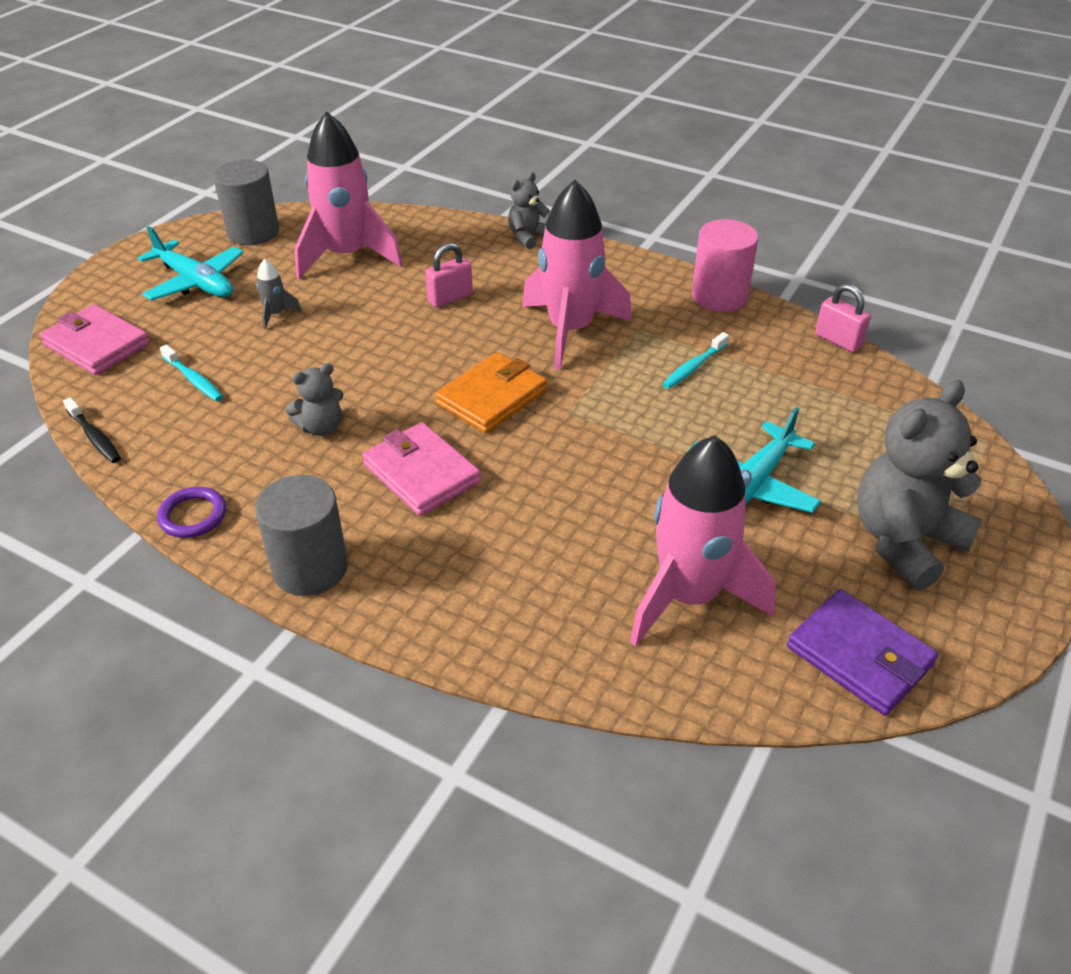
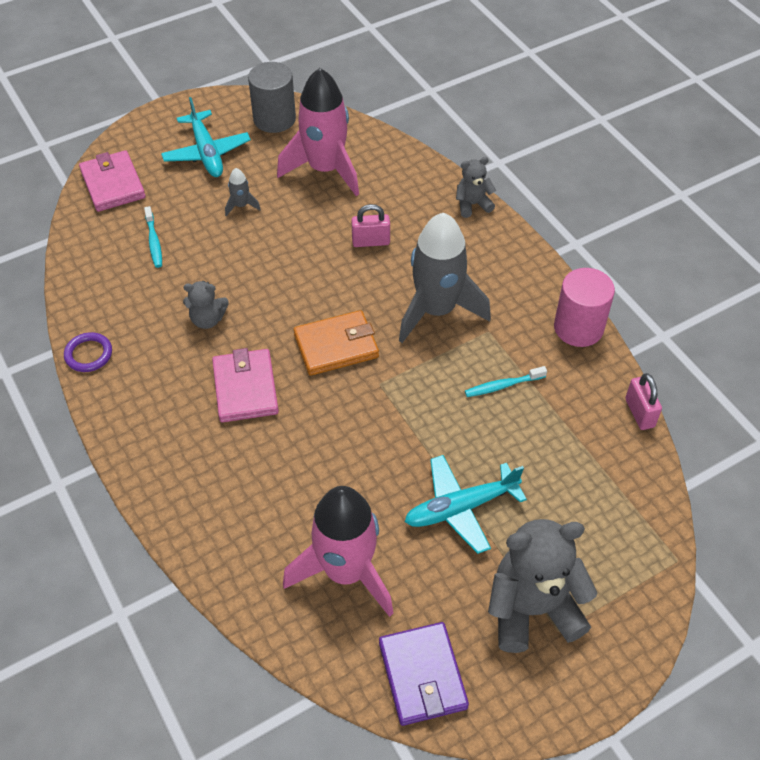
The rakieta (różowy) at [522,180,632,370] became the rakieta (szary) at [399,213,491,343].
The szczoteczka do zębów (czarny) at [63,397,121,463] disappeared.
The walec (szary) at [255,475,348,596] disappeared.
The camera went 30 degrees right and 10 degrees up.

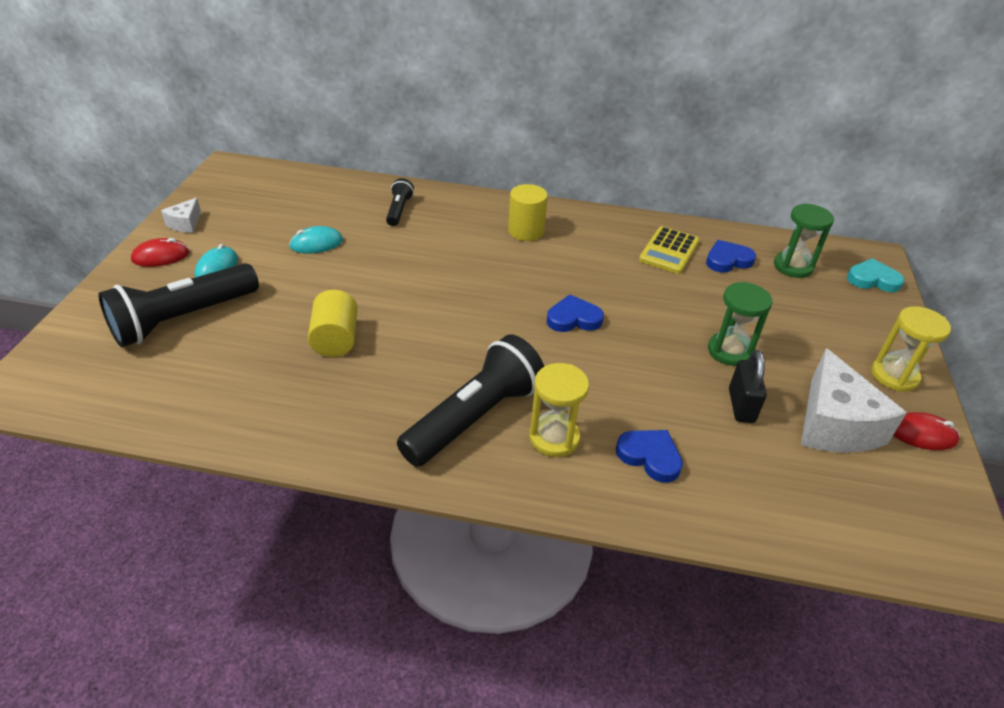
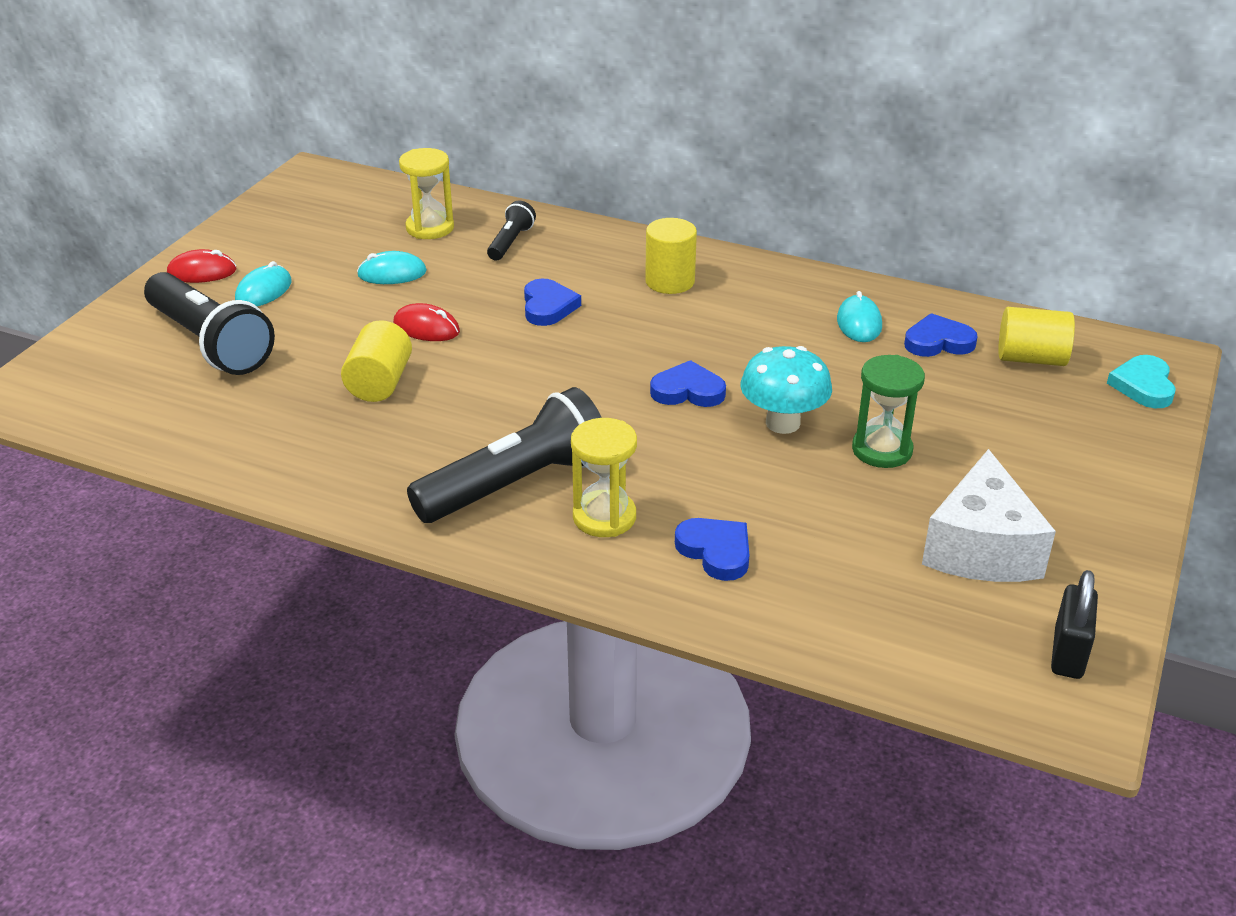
The ser (biały) at [161,198,201,233] disappeared.
The klepsydra (zielony) at [774,203,834,278] was replaced by the walec (żółty) at [998,307,1075,366].
The kalkulator (żółty) at [639,226,700,274] was replaced by the myszka (turkusowy) at [837,291,882,342].
The serce (turkusowy) at [847,258,904,292] turned 105 degrees counterclockwise.
The latarka (czarny) at [98,263,259,347] turned 105 degrees counterclockwise.
The klepsydra (żółty) moved from [871,306,951,392] to [399,148,454,239].
The kłódka (czarny) moved from [729,350,767,423] to [1051,570,1098,679].
The myszka (czerwony) moved from [893,412,960,450] to [393,303,460,341].
The serce (niebieski) at [524,279,581,326] appeared.
The grzyb (turkusowy) at [740,346,832,434] appeared.
The camera went 15 degrees right and 5 degrees down.

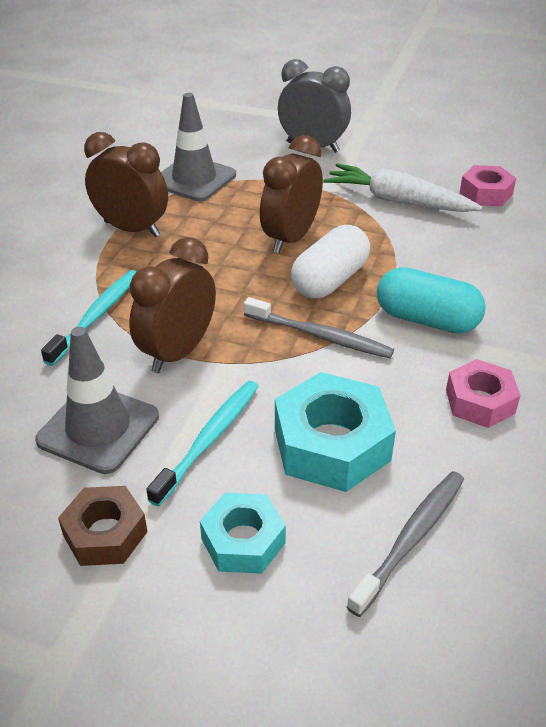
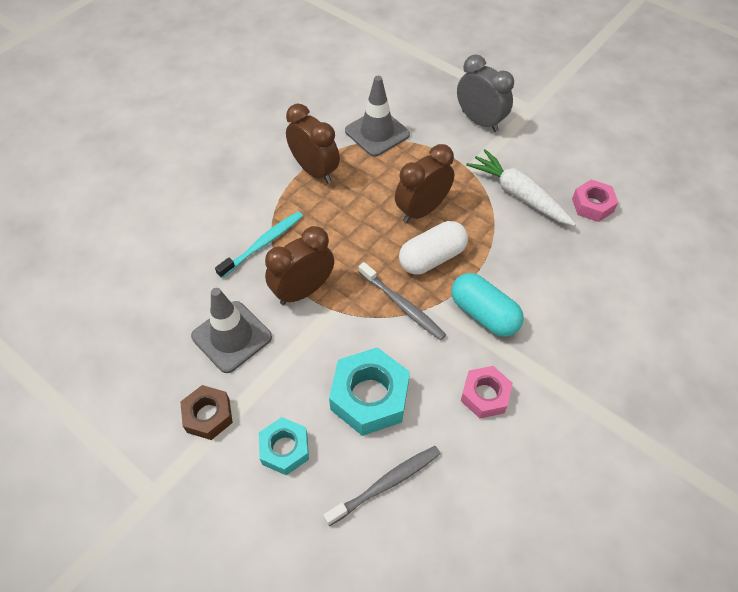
The szczoteczka do zębów (turkusowy) at [146,381,259,506] disappeared.
The camera went 20 degrees right and 15 degrees up.

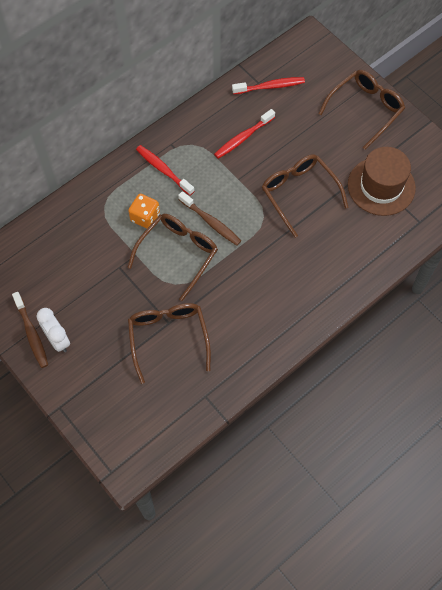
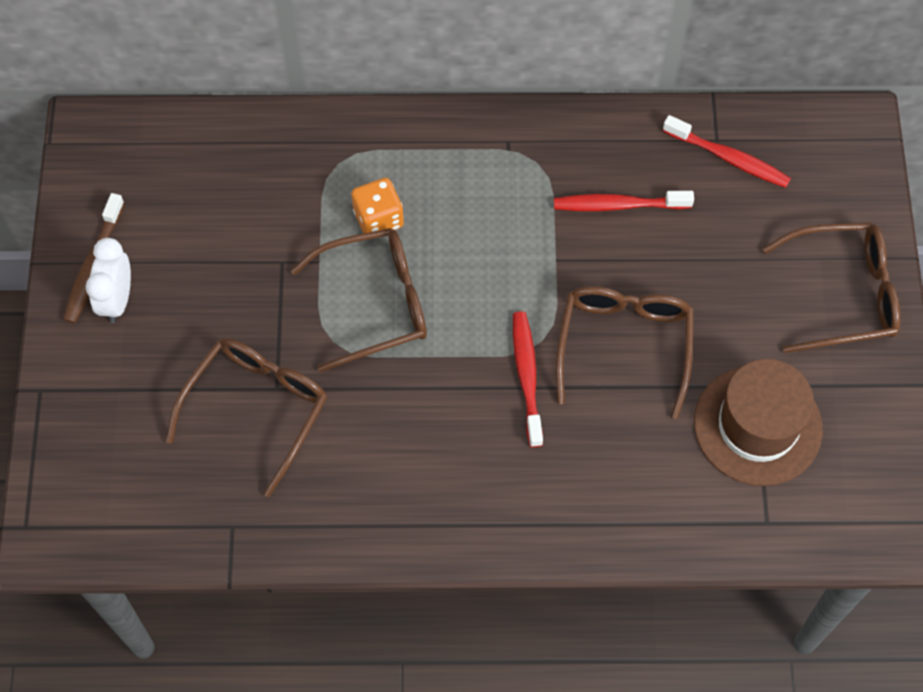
The szczoteczka do zębów (czerwony) moved from [136,145,194,195] to [513,311,543,448].
The szczoteczka do zębów (brązowy) at [178,191,241,245] disappeared.
The camera went 40 degrees right and 0 degrees up.

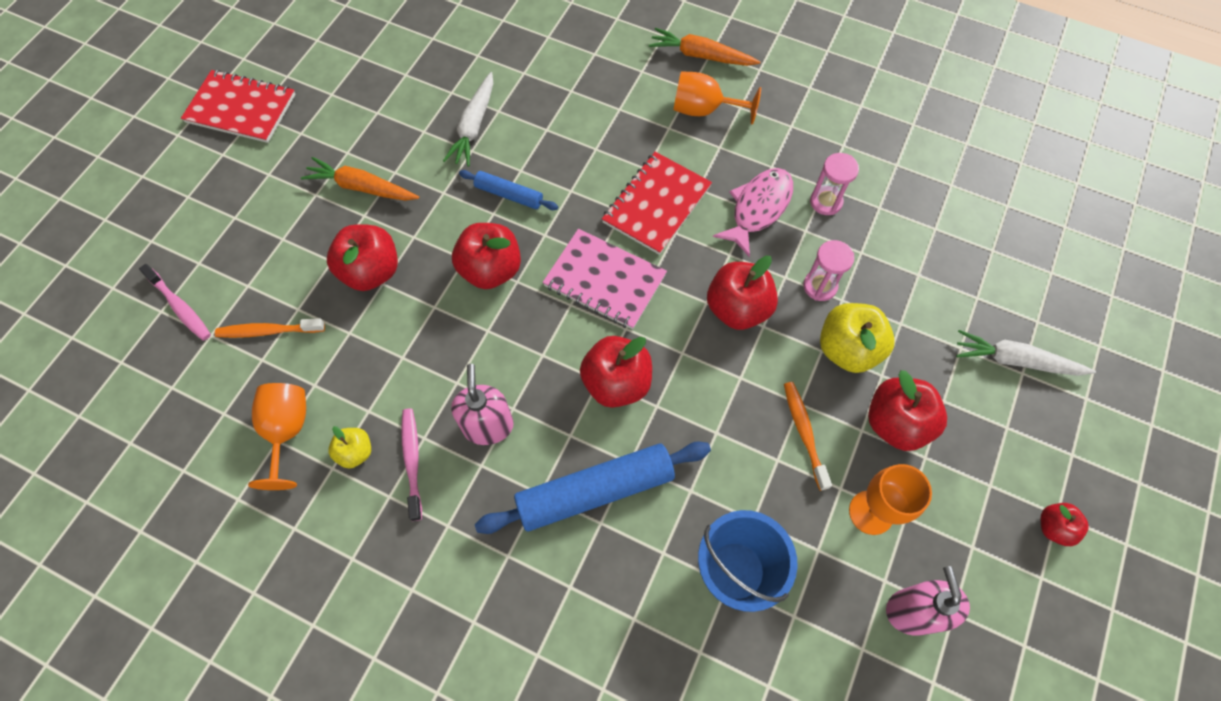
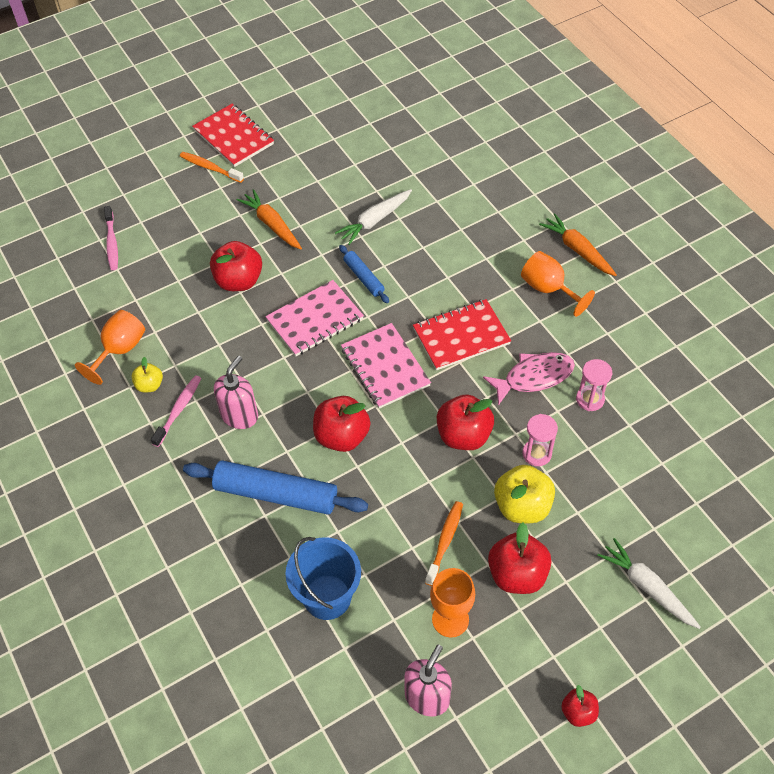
The jabłko (czerwony) at [452,223,521,289] was replaced by the zeszyt (różowy) at [265,280,364,356].
The szczoteczka do zębów (pomarańczowy) moved from [215,318,325,338] to [180,152,244,183].
The camera went 35 degrees right and 10 degrees down.

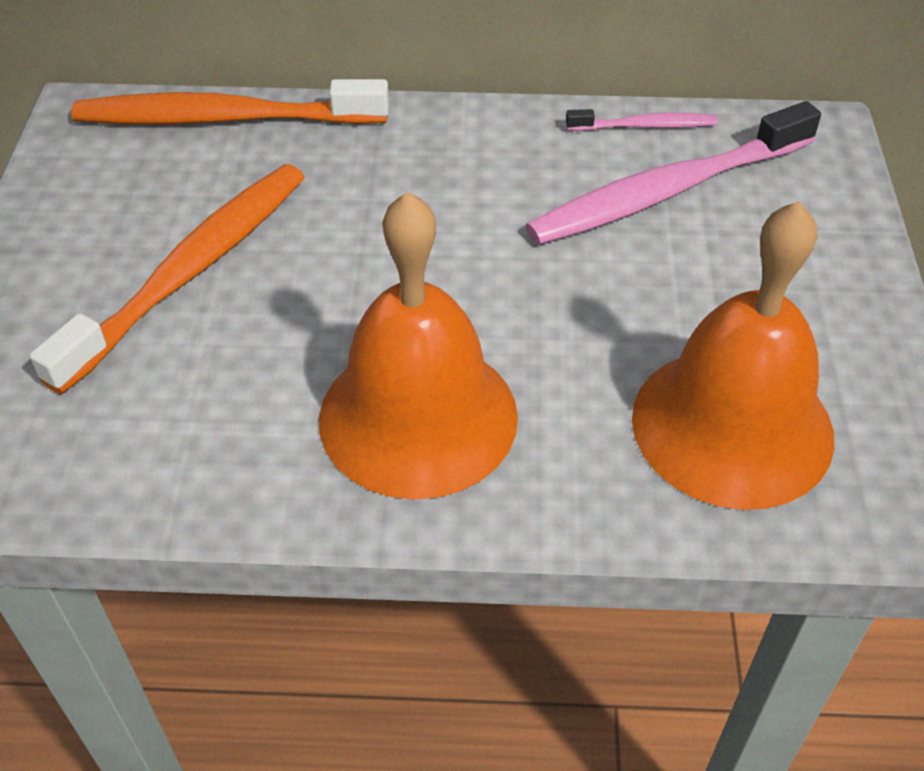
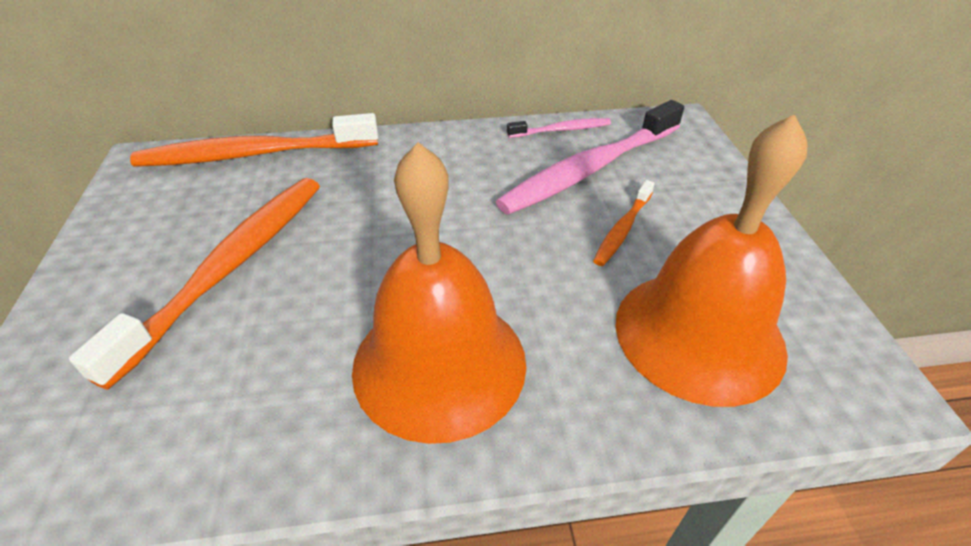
The szczoteczka do zębów (pomarańczowy) at [593,180,655,266] appeared.
The camera went 10 degrees left and 5 degrees down.

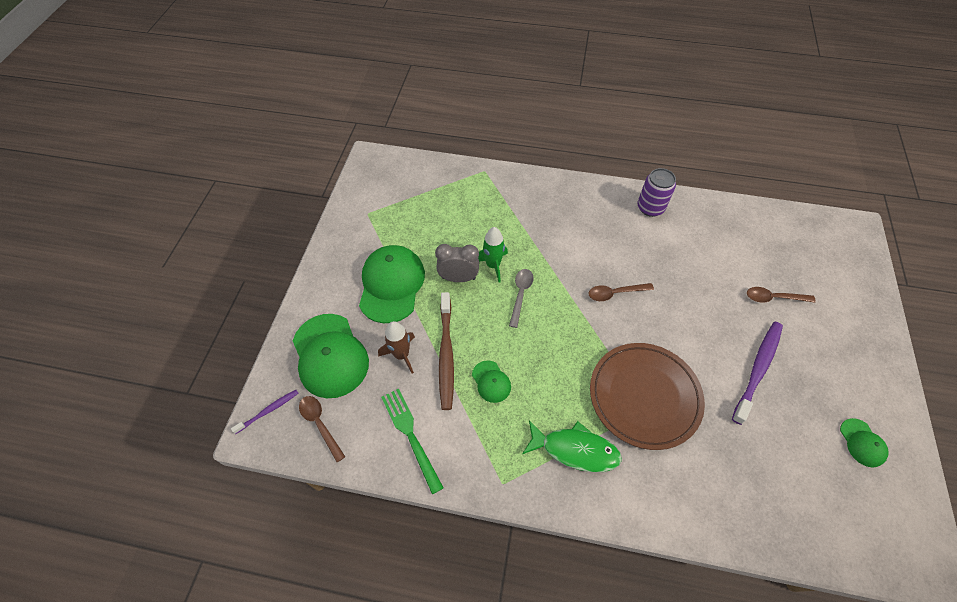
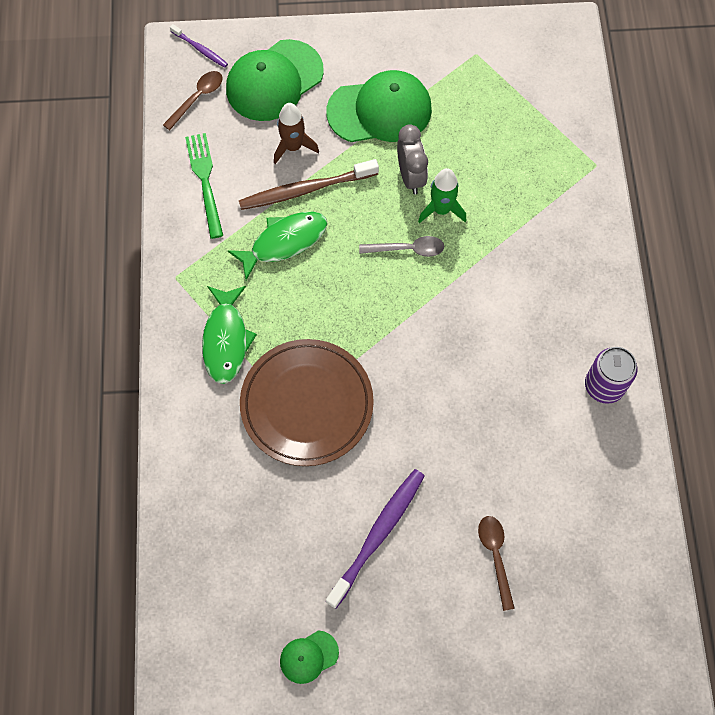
The łyżka (brązowy) at [589,283,654,301] disappeared.
The szczoteczka do zębów (fioletowy) at [732,322,783,425] turned 75 degrees counterclockwise.
The czapka (zielony) at [472,360,511,403] was replaced by the ryba (zielony) at [227,212,328,280].
The widelec (zielony) at [381,389,444,494] turned 60 degrees counterclockwise.
The camera went 75 degrees right and 10 degrees up.

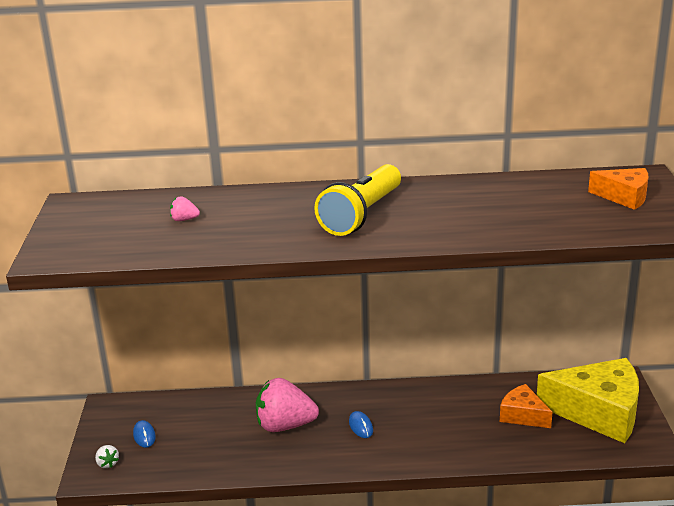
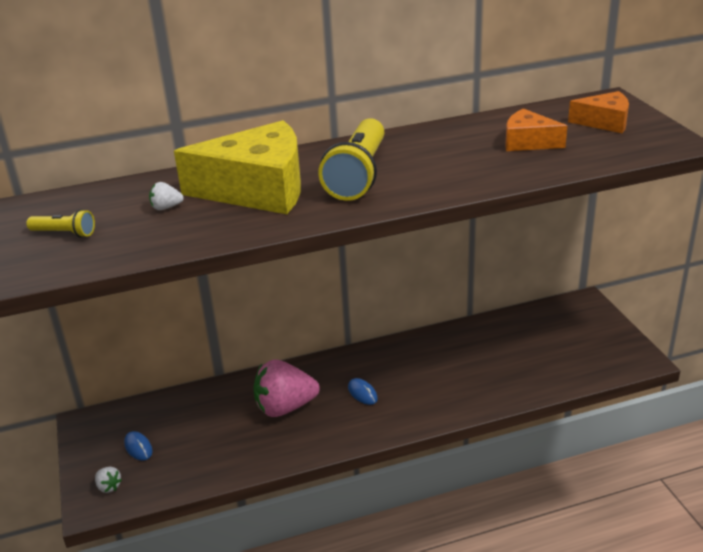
The truskawka (różowy) at [170,196,200,221] became the truskawka (biały) at [149,182,184,210].
The ser (żółty) moved from [537,358,639,443] to [174,120,301,214].
The ser (pomarańczowy) moved from [500,384,552,428] to [505,108,567,151].
The latarka (żółty) at [26,209,95,238] appeared.
The camera went 15 degrees left and 5 degrees up.

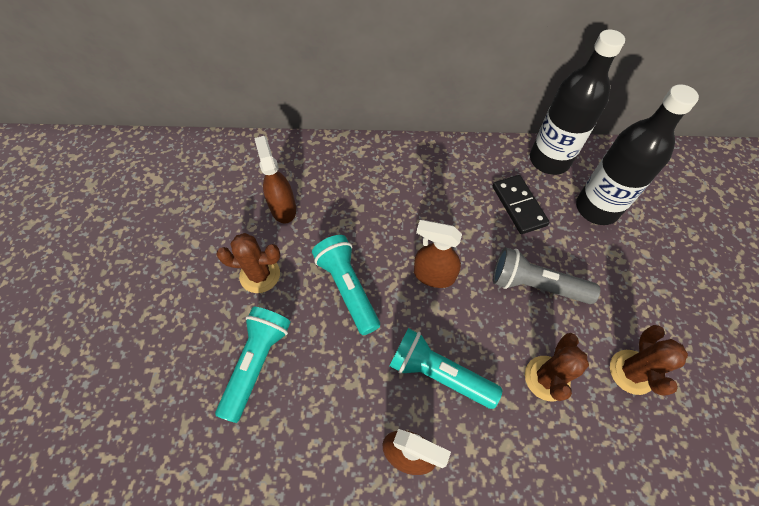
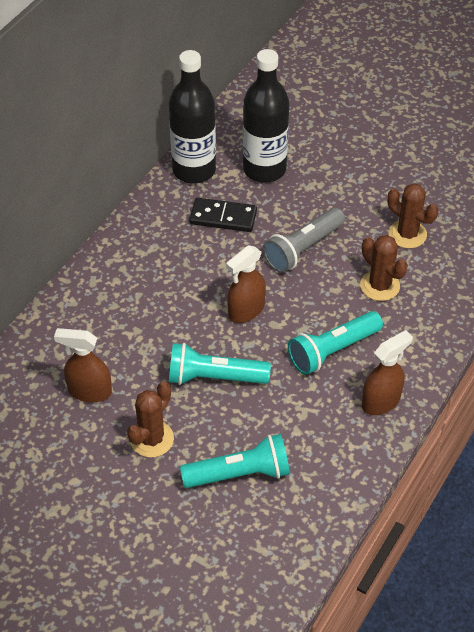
The latarka (turkusowy) at [215,307,291,423] turned 120 degrees clockwise.
The camera went 60 degrees left and 10 degrees down.

